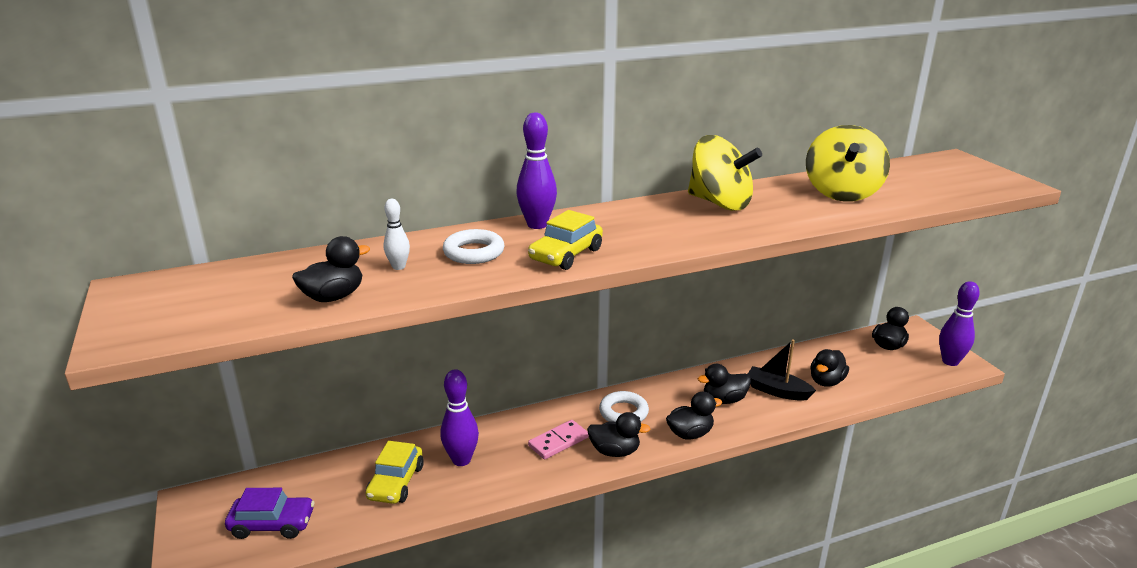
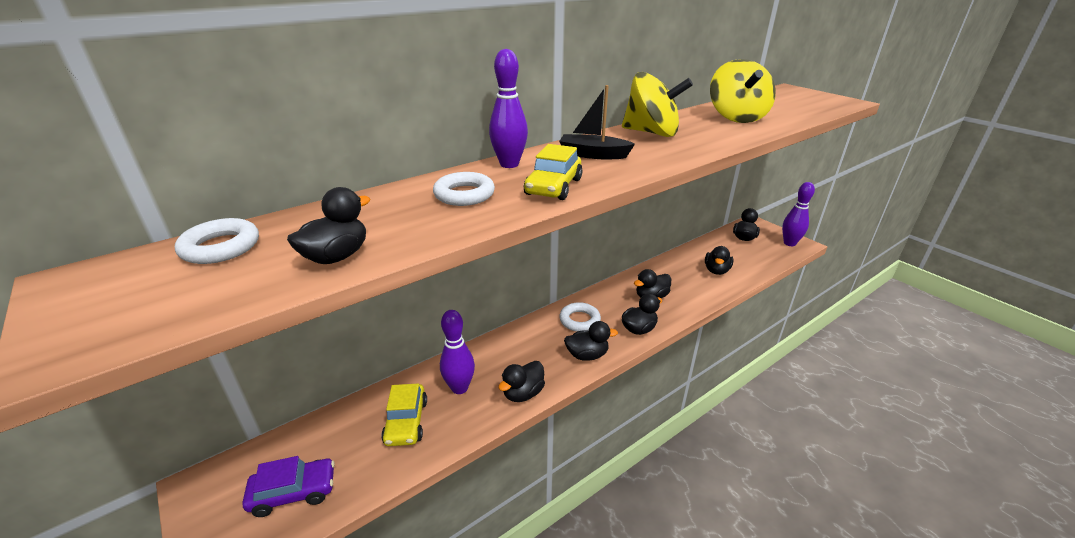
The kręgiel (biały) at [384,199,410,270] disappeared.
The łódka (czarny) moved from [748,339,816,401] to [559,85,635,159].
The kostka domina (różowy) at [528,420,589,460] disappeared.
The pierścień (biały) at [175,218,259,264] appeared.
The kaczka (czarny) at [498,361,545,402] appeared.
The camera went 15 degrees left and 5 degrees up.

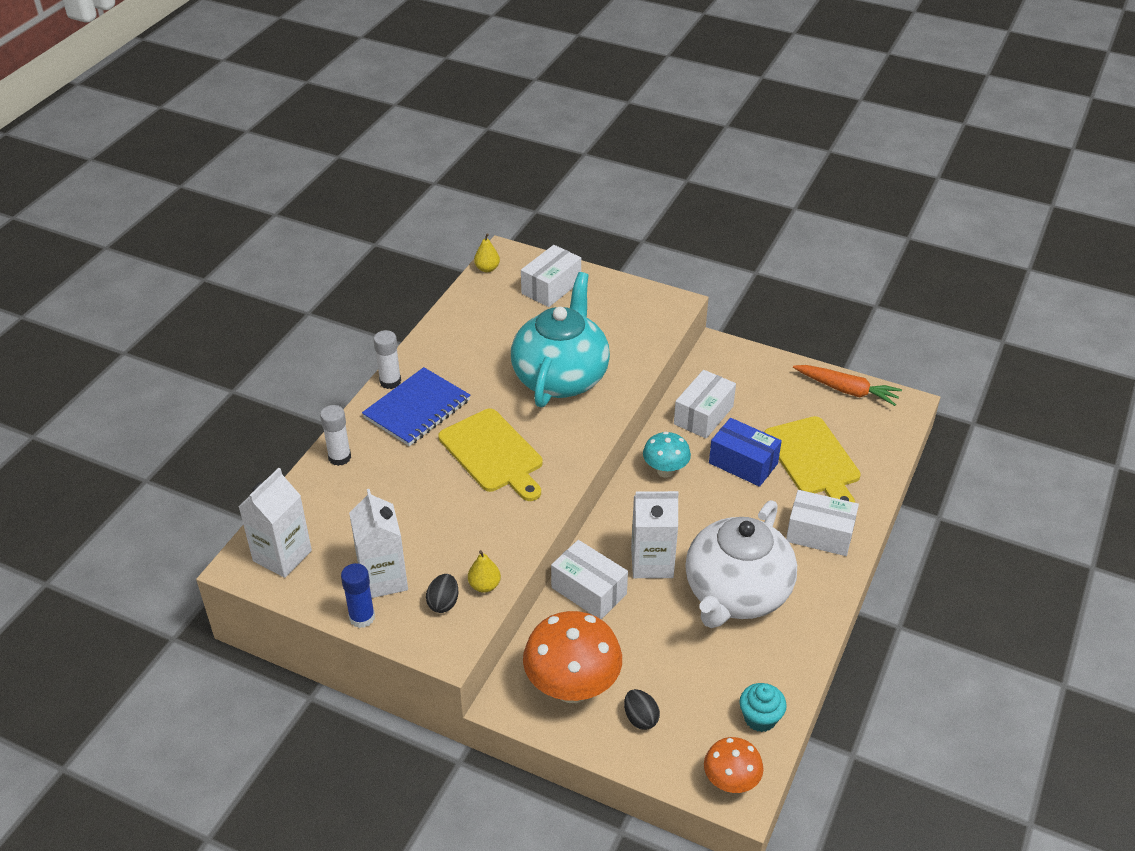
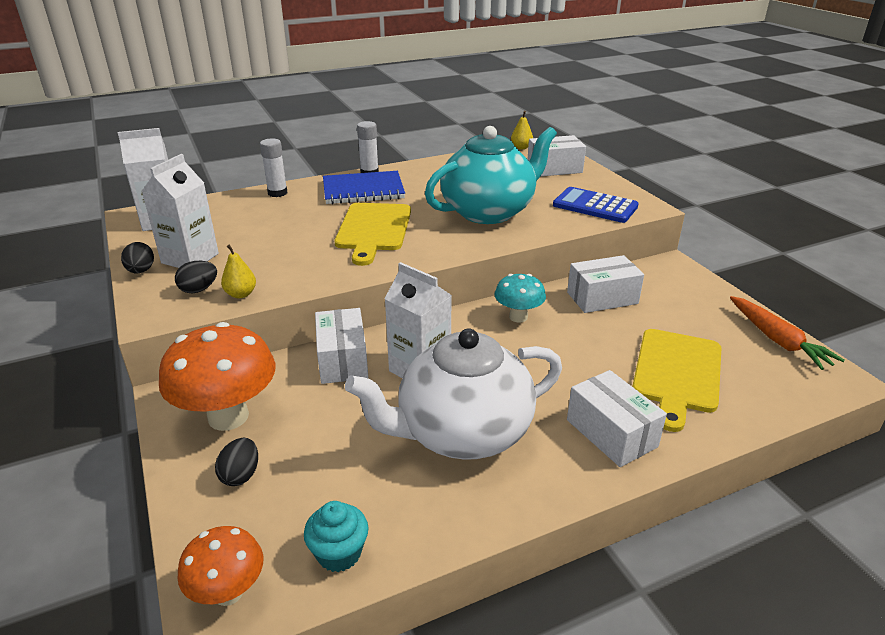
The pudełko (niebieski) at [709,418,782,487] disappeared.
The klej w sztyfcie (niebieski) at [341,563,375,628] was replaced by the jajko (czarny) at [121,242,154,273].
The kalkulator (niebieski) at [553,187,639,223] appeared.
The camera went 40 degrees right and 10 degrees down.

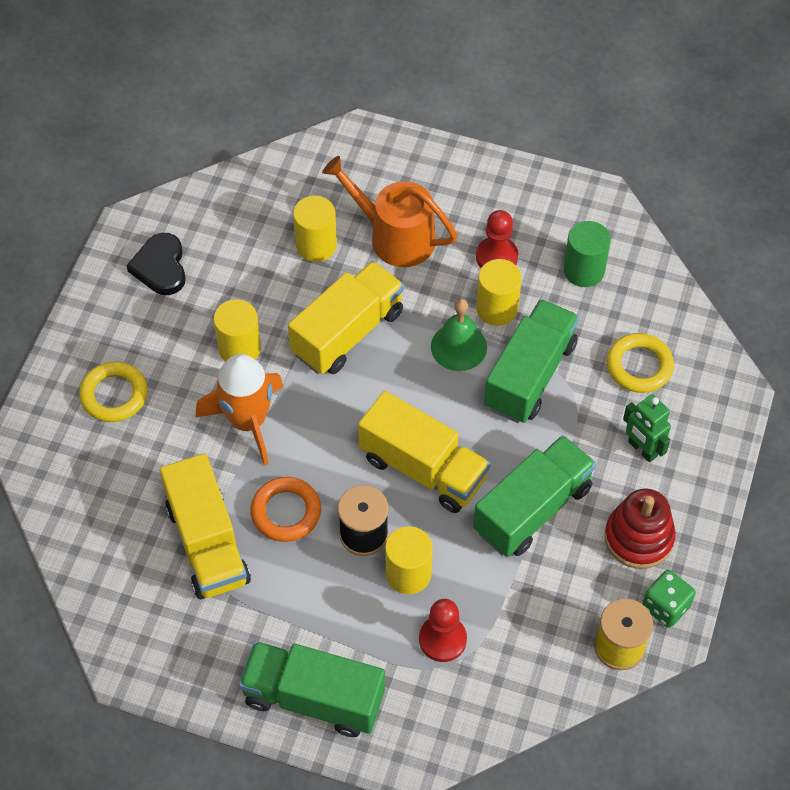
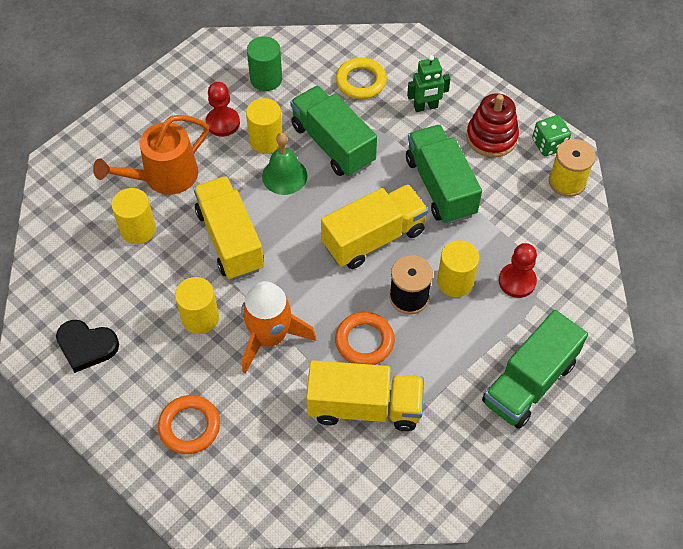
The pierścień (żółty) at [79,361,148,422] became the pierścień (pomarańczowy) at [158,395,220,454].
The camera went 65 degrees left and 0 degrees up.

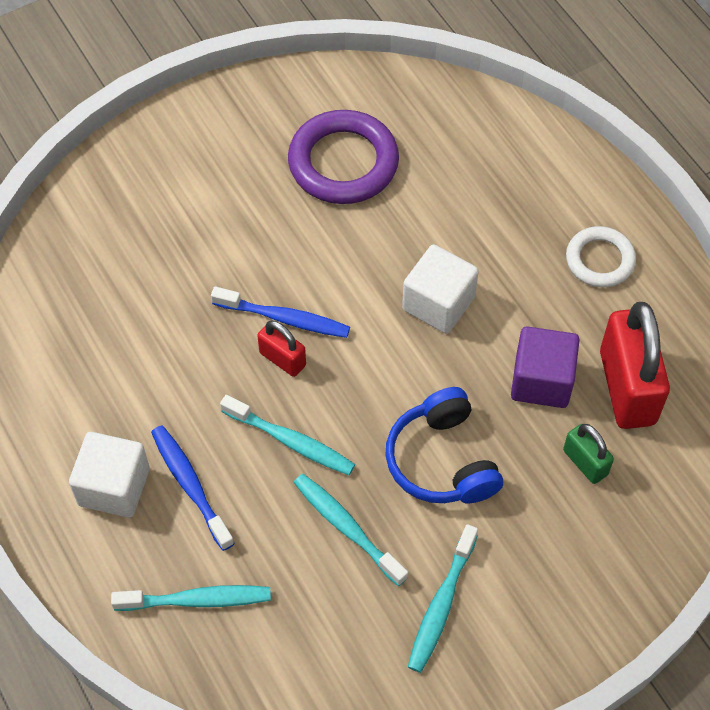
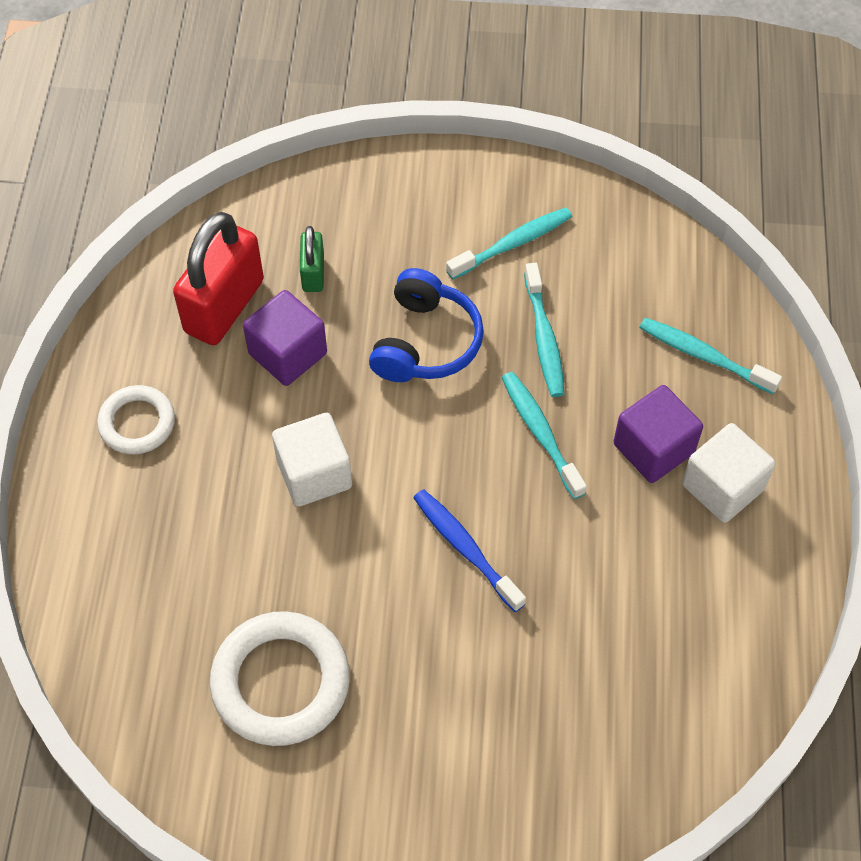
The pierścień (fioletowy) at [288,110,399,204] became the pierścień (biały) at [210,611,350,746].
The kłódka (czerwony) at [257,320,306,377] disappeared.
The szczoteczka do zębów (niebieski) at [151,425,235,551] was replaced by the sześcian (fioletowy) at [613,385,703,483].
The camera went 145 degrees left and 0 degrees up.

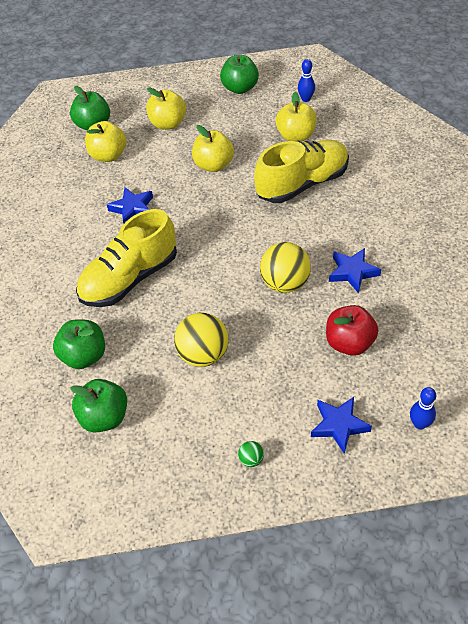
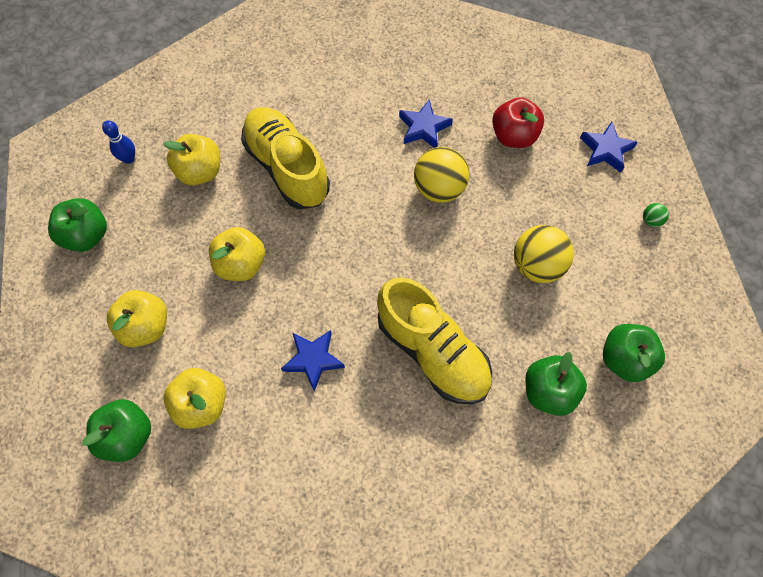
The kręgiel (niebieski) at [410,387,436,430] disappeared.
The camera went 95 degrees left and 15 degrees up.

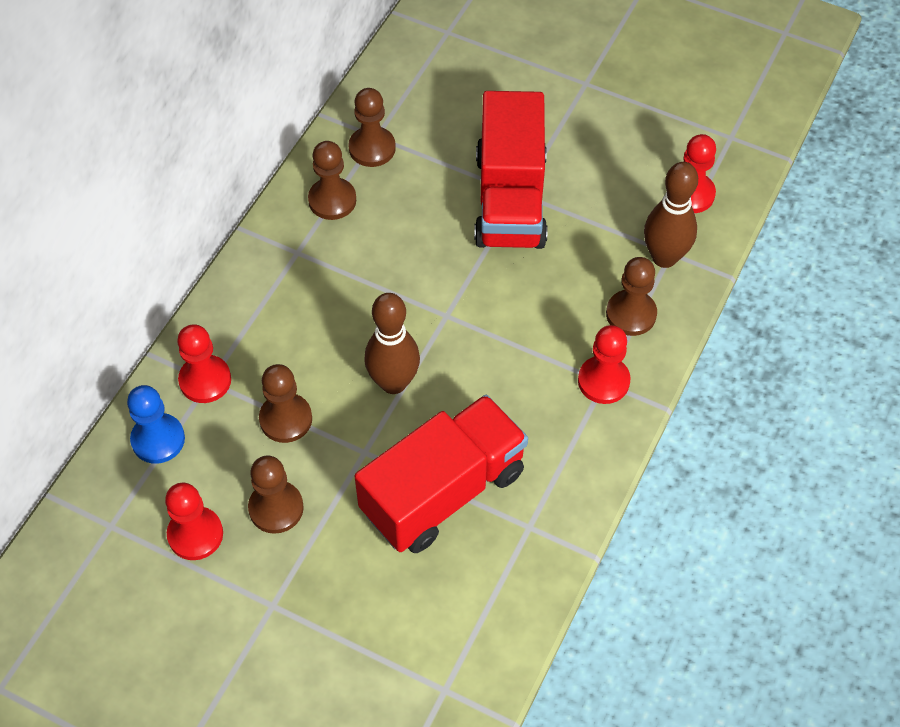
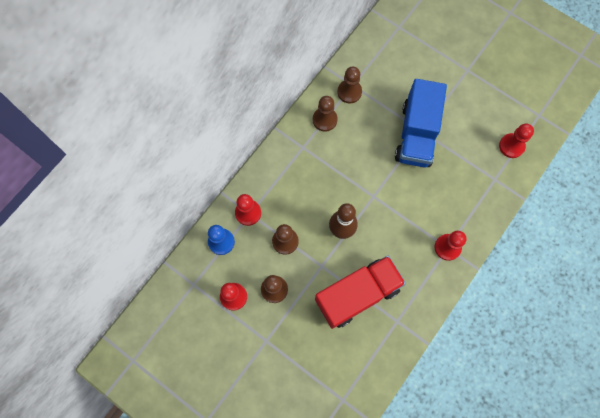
The ciężarówka (czerwony) at [474,91,548,249] became the ciężarówka (niebieski) at [395,79,447,167].
The kręgiel (brązowy) at [644,162,698,268] disappeared.
The pionek (brązowy) at [606,257,657,336] disappeared.
The camera went 10 degrees right and 15 degrees up.

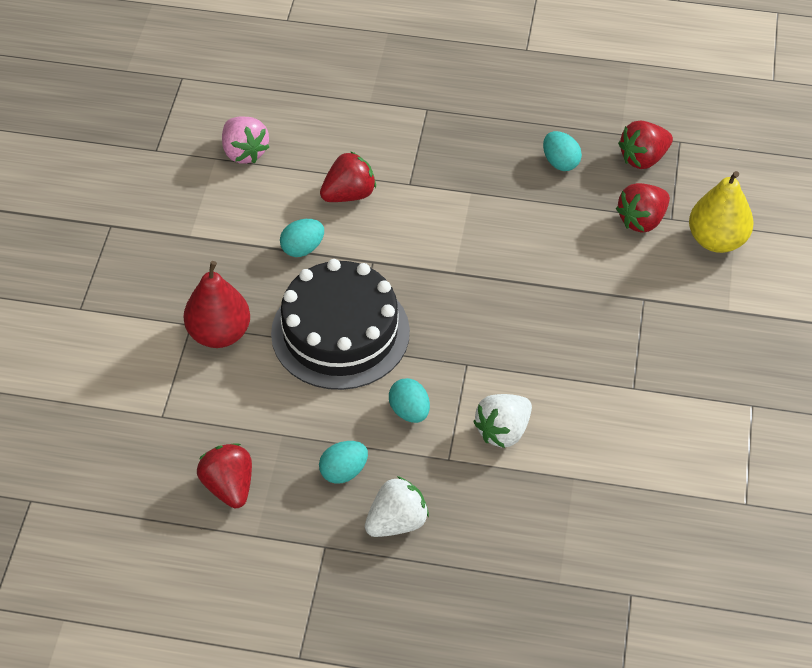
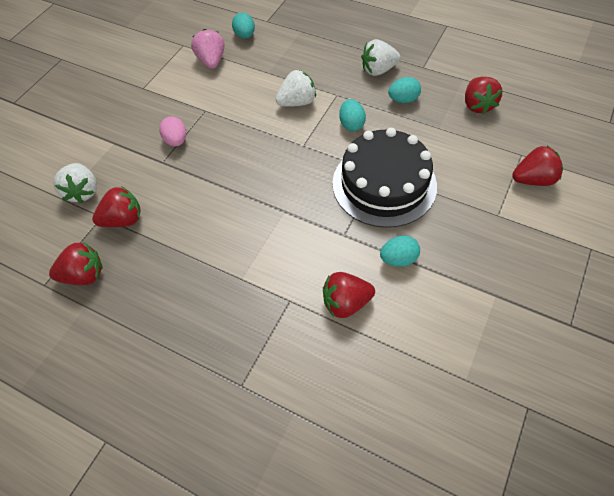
The truskawka (różowy) moved from [222,116,269,164] to [191,29,225,69].
The jajko (turkusowy) moved from [543,131,582,171] to [232,13,255,39].
The gruszka (żółty) at [689,171,754,253] was replaced by the truskawka (biały) at [53,163,97,203].
The gruszka (czerwony) at [184,261,250,348] disappeared.
The jajko (różowy) at [159,116,186,147] appeared.
The truskawka (czerwony) at [512,146,563,186] appeared.
The camera went 160 degrees left and 5 degrees up.

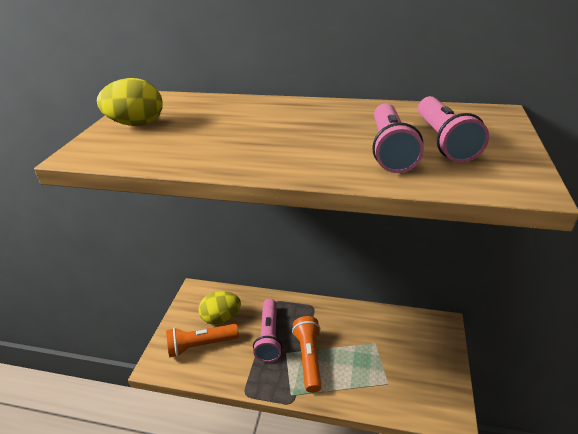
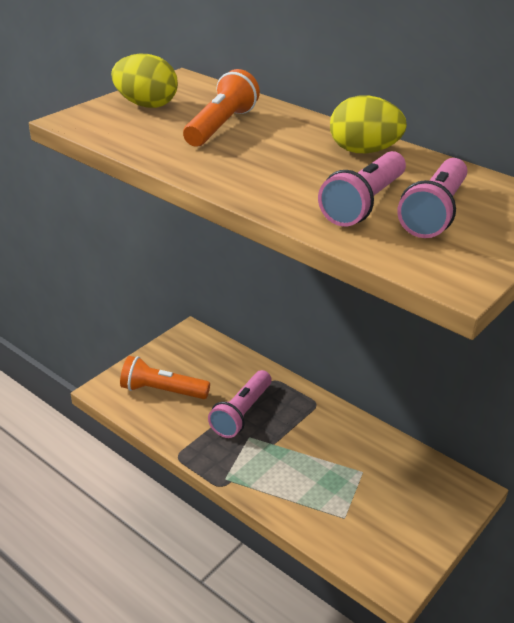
The jajko (żółty) moved from [198,291,241,325] to [330,96,407,153].
The latarka (pomarańczowy) moved from [292,316,321,393] to [183,69,260,147].
The camera went 25 degrees right and 0 degrees up.

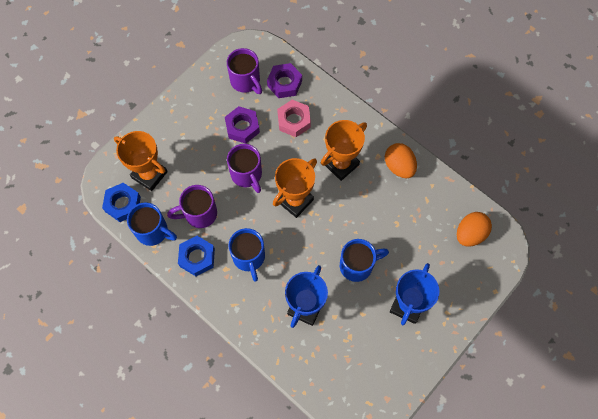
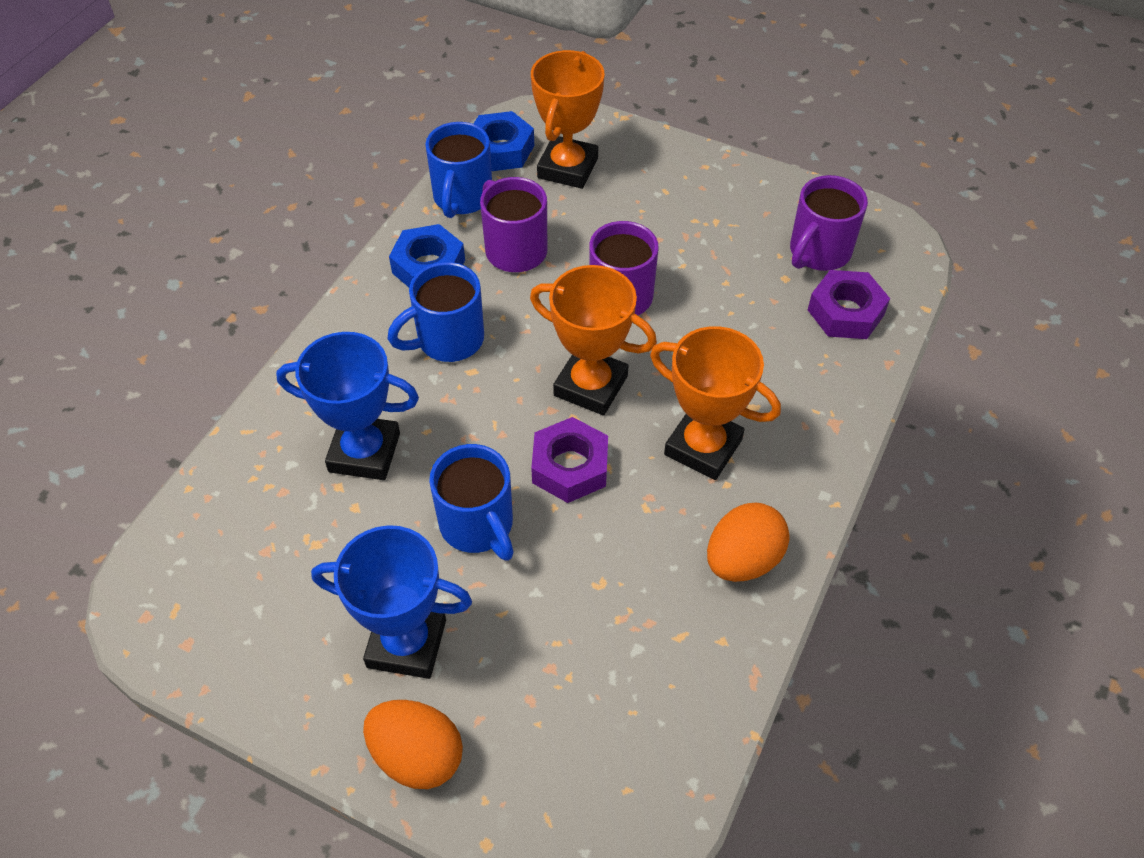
The nakrętka (różowy) at [277,100,311,137] disappeared.
The nakrętka (fioletowy) moved from [225,106,260,144] to [531,417,608,503].
The jajko (pomarańczowy) moved from [457,212,492,247] to [363,700,463,789].
The camera went 75 degrees right and 15 degrees down.

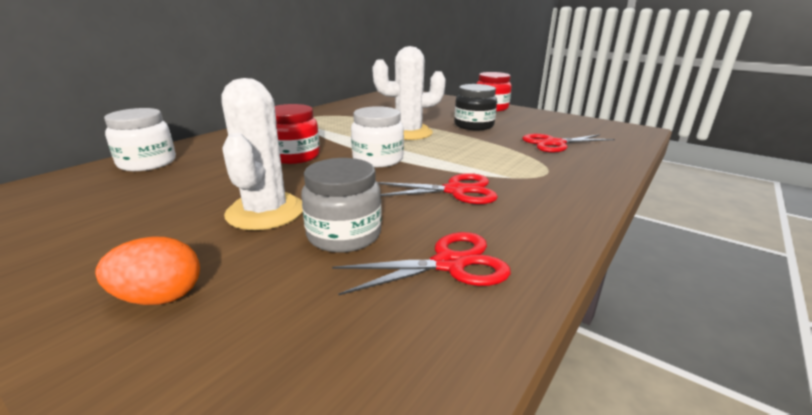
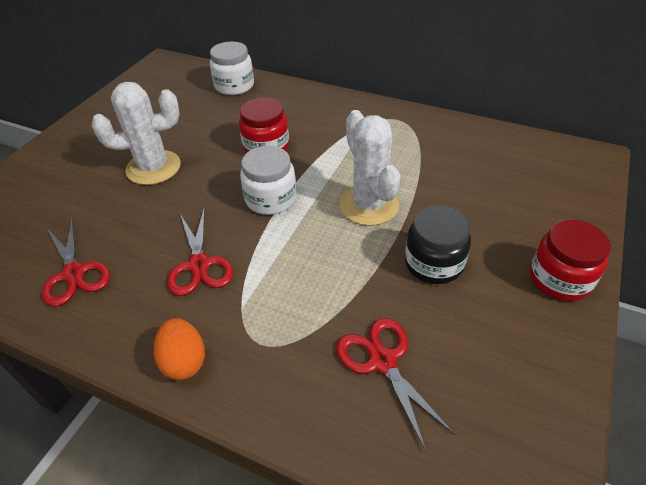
The słoik (szary) at [301,158,382,253] disappeared.
The jajko (pomarańczowy) moved from [95,237,200,305] to [154,318,205,380].
The camera went 80 degrees right and 20 degrees up.

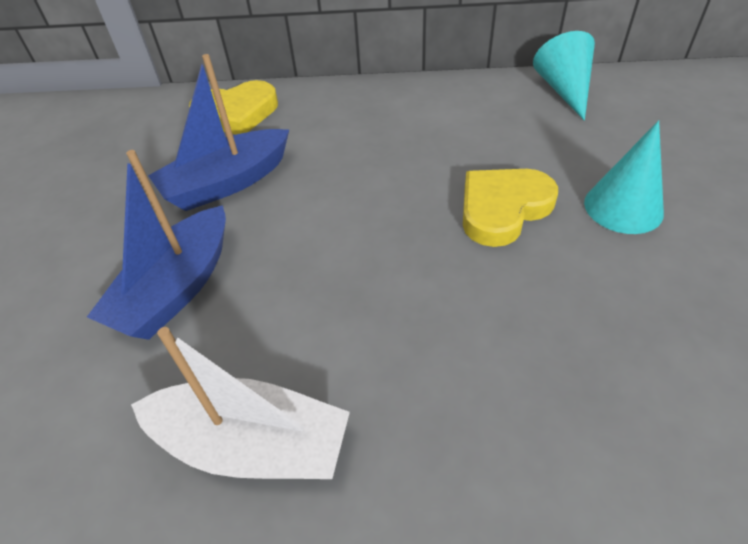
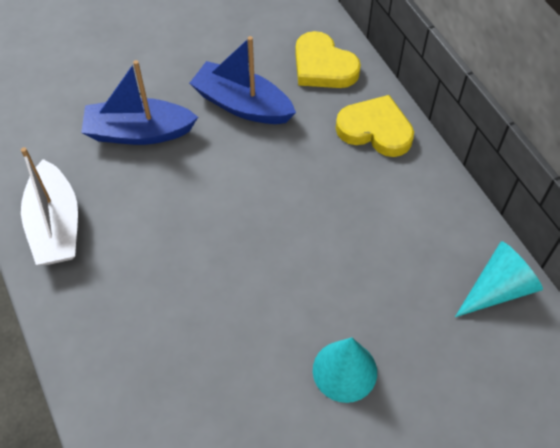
The serce (żółty) moved from [463,169,558,247] to [336,95,414,157].
The camera went 60 degrees right and 10 degrees up.

